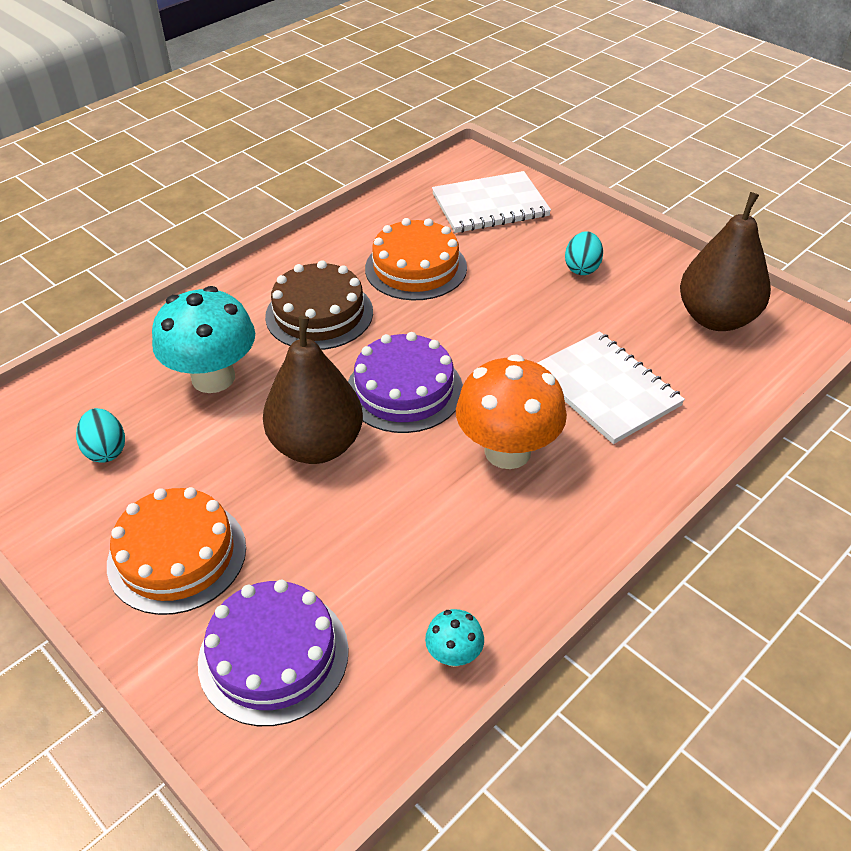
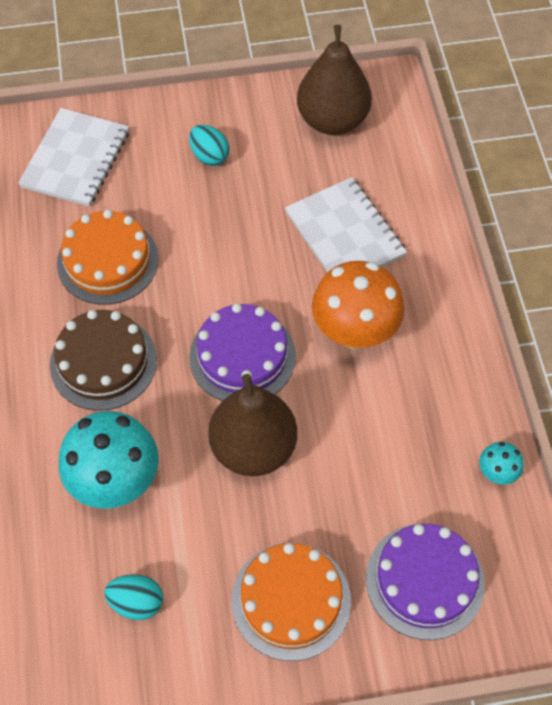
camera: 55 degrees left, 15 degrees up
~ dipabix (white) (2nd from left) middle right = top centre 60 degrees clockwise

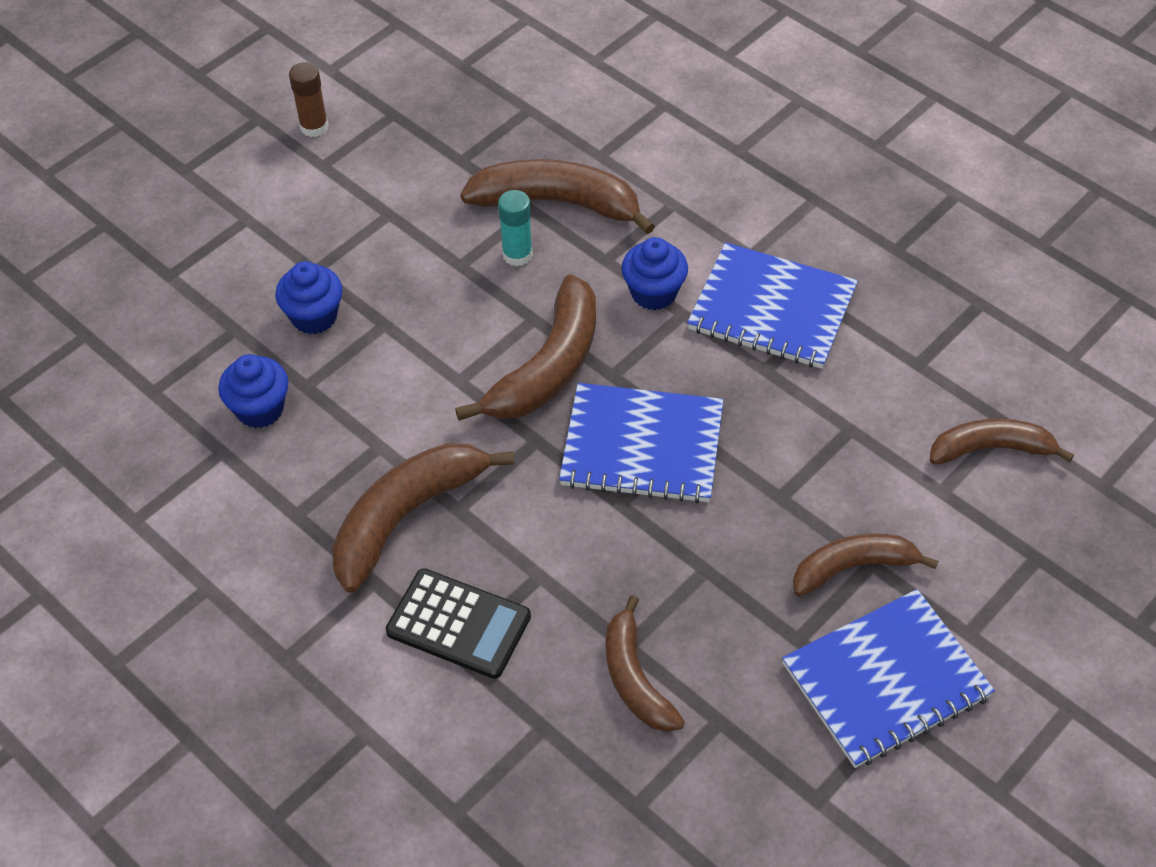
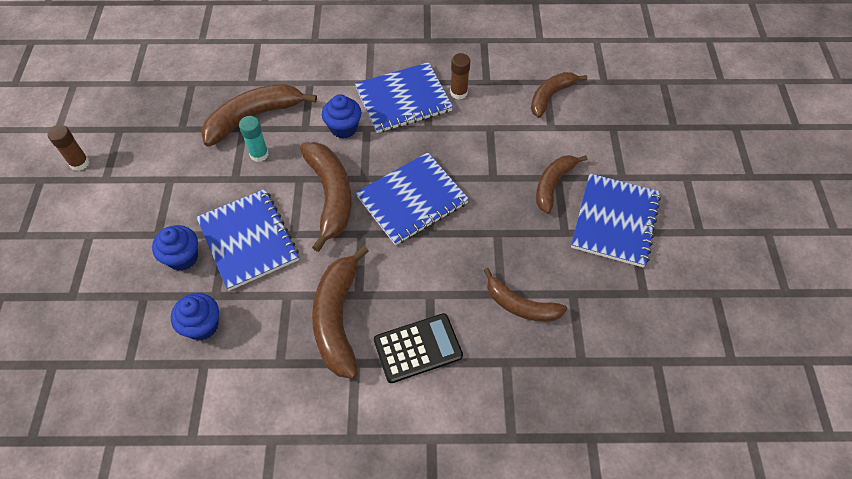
camera: 45 degrees left, 5 degrees up
+ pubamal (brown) (2nd from left) top centre
+ dipabix (blue) (1st from left) middle left

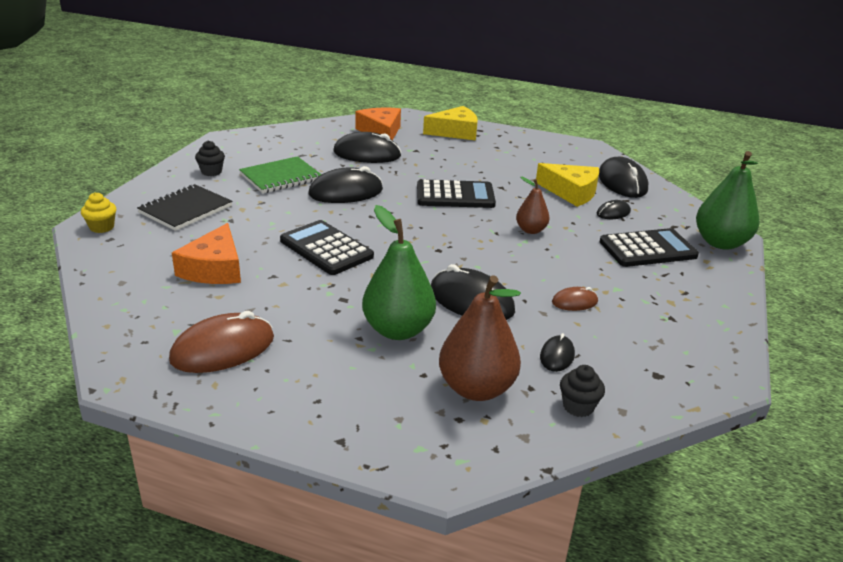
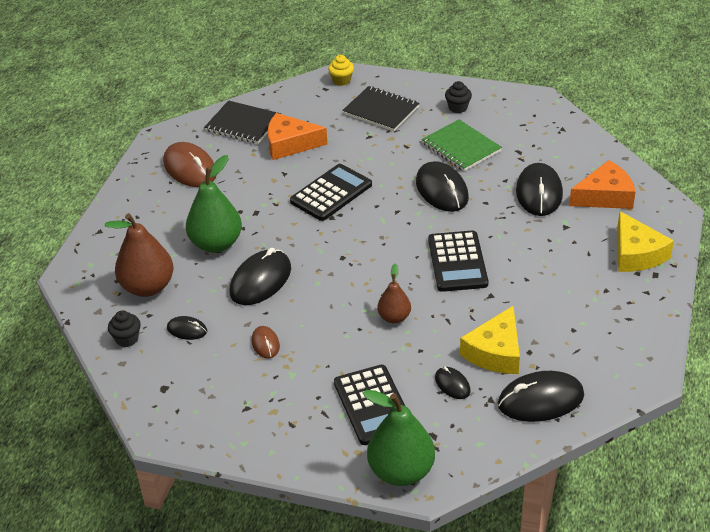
camera: 90 degrees right, 10 degrees up
+ dipabix (black) (1st from left) top centre

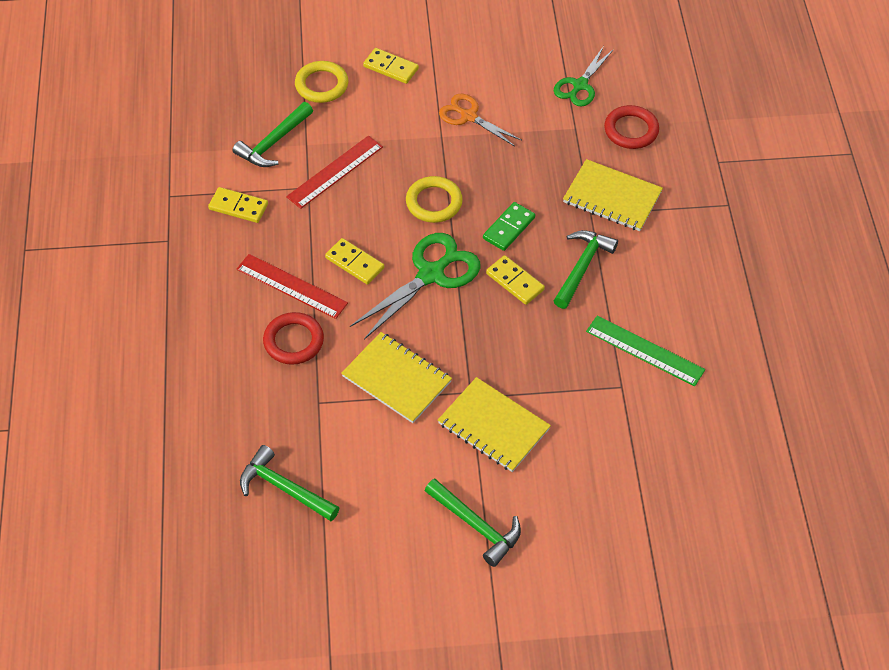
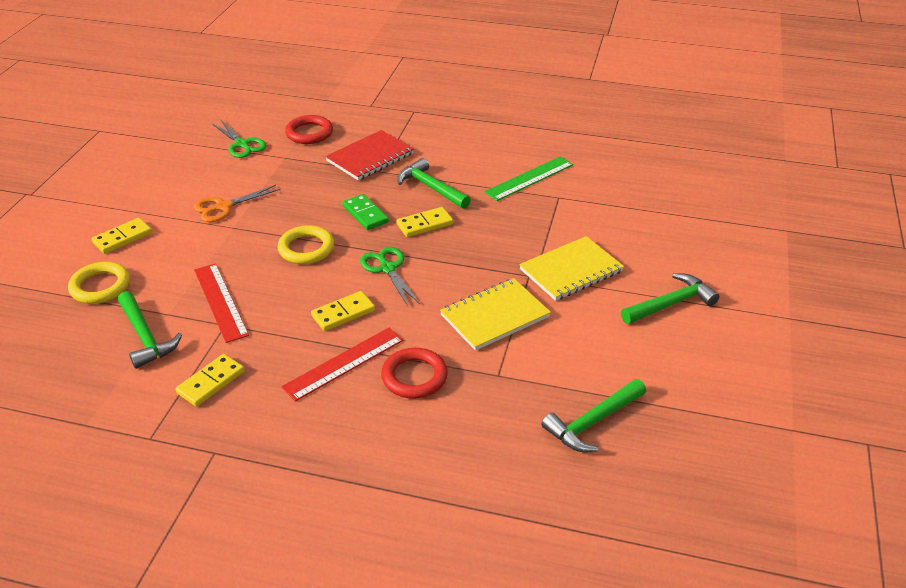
camera: 70 degrees left, 15 degrees down
~ dipabix (yellow) (3rd from left) top right to dipabix (red) top centre
~ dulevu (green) (1st from left in the first image) centre = centre x0.64

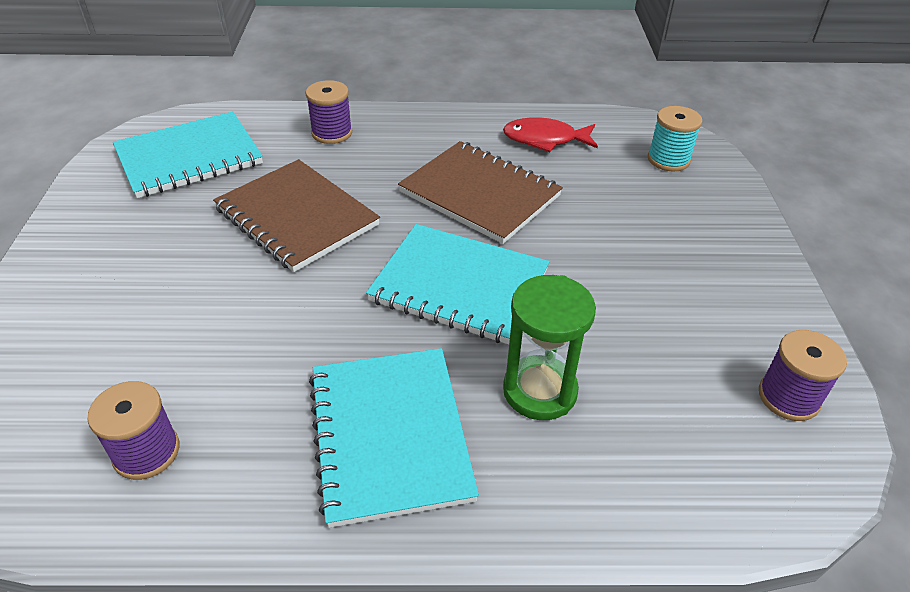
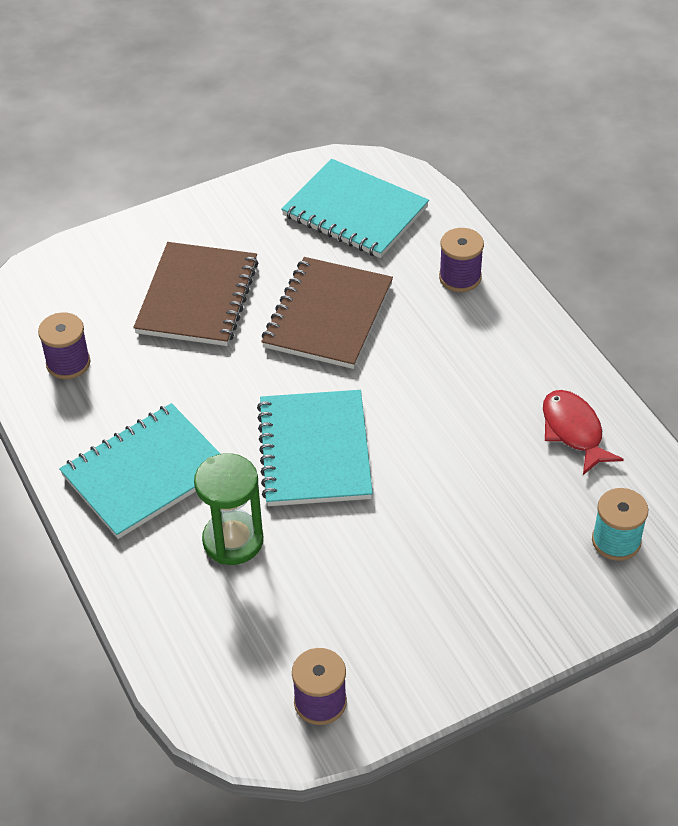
camera: 65 degrees right, 5 degrees up
~ dipabix (brown) (2nd from left in the first image) top centre to dipabix (brown) (1st from left) middle left

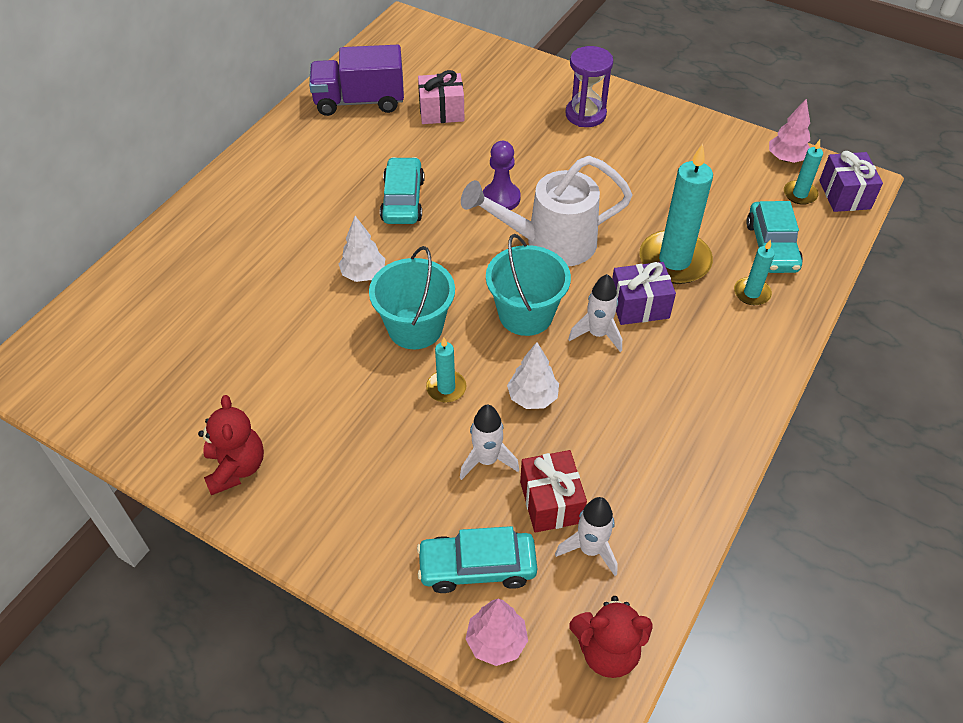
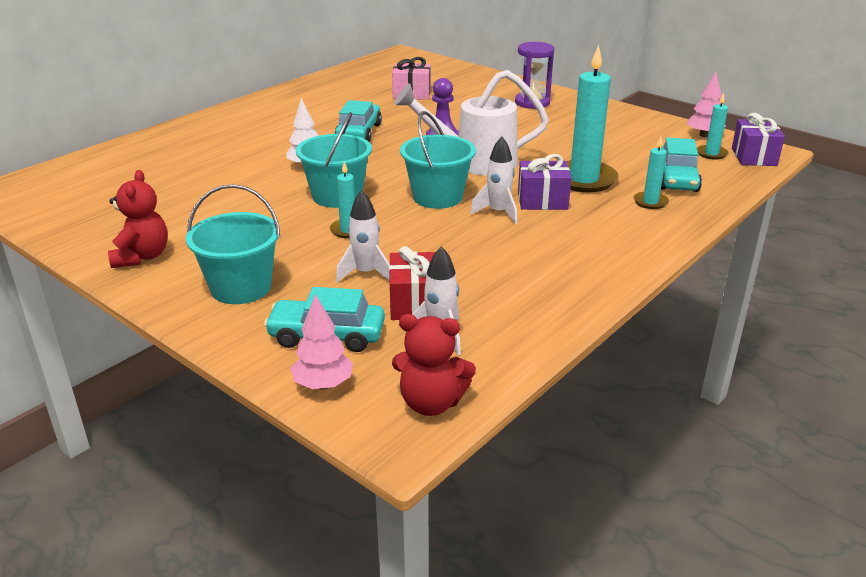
camera: 10 degrees right, 20 degrees down
- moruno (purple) top centre
- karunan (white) (2nd from left) centre
+ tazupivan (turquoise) (1st from left) middle left

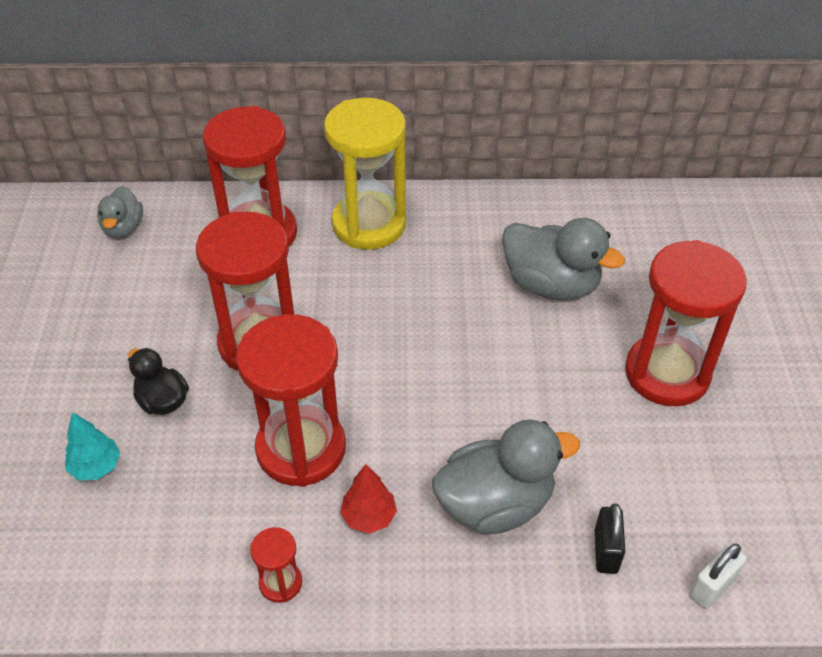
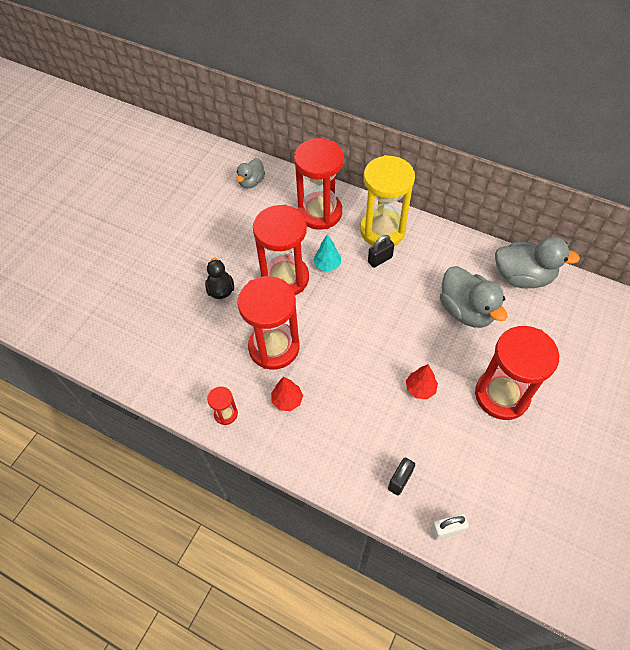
camera: 30 degrees right, 10 degrees up
~ karunan (turquoise) bottom left to centre
~ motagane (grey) (2nd from left in the first image) bottom centre to motagane (grey) (3rd from left) middle right
+ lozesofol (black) (1st from left) centre
+ karunan (red) (2nd from left) middle right

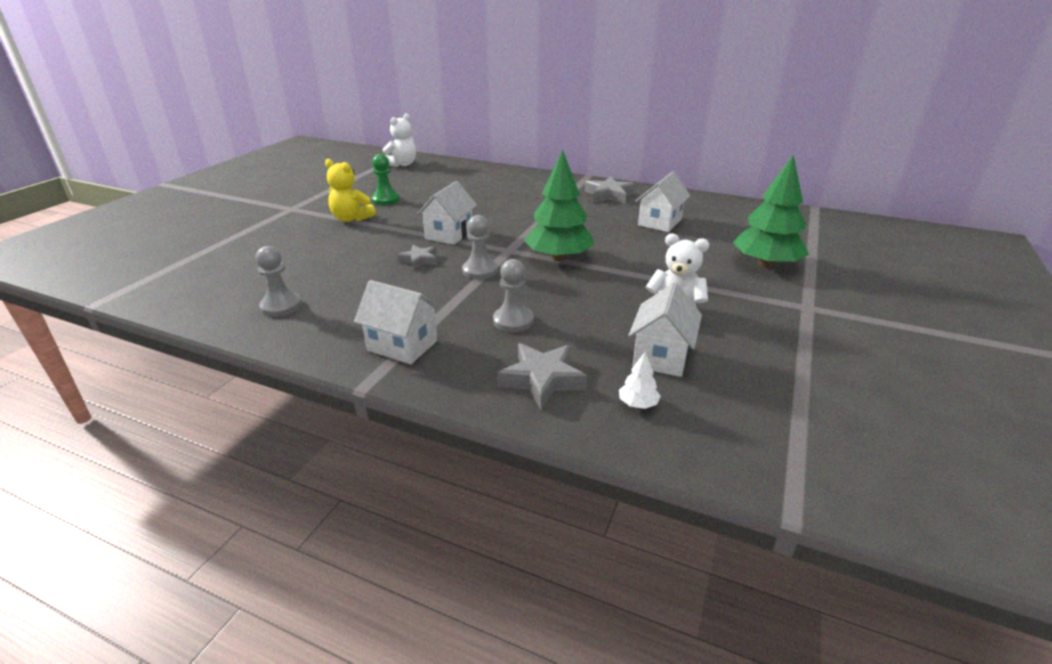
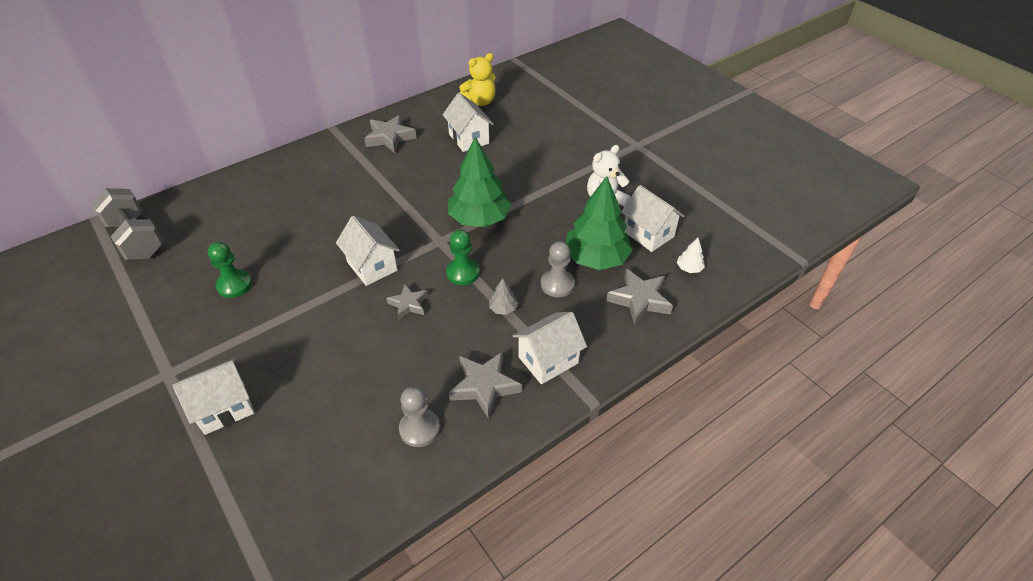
camera: 60 degrees left, 15 degrees up
~ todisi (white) (1st from left) top centre to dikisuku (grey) middle left
~ karunan (green) (2nd from left) top right to centre
~ todisi (yellow) top left to top centre
~ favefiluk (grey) (2nd from left) centre to favefiluk (green) (2nd from left) centre
+ karunan (grey) centre
+ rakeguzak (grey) (3rd from left) centre
+ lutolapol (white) (1st from left) bottom left

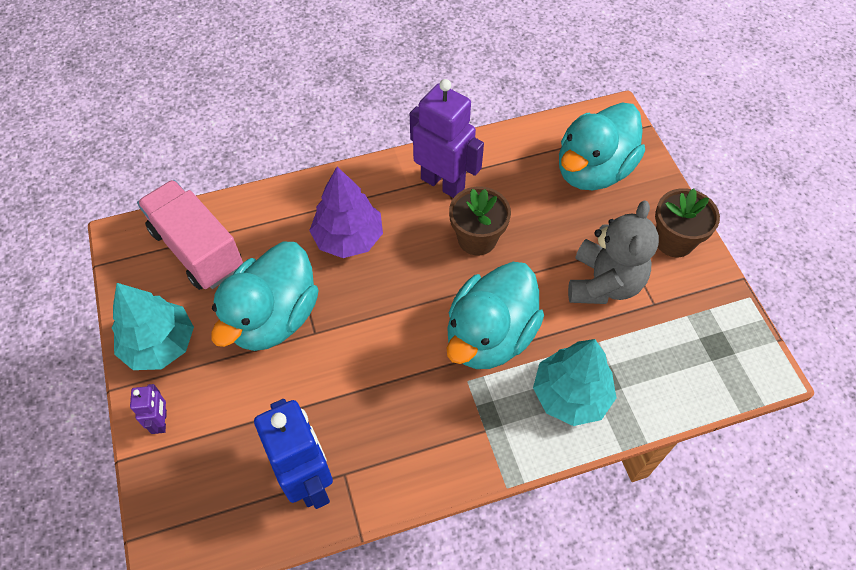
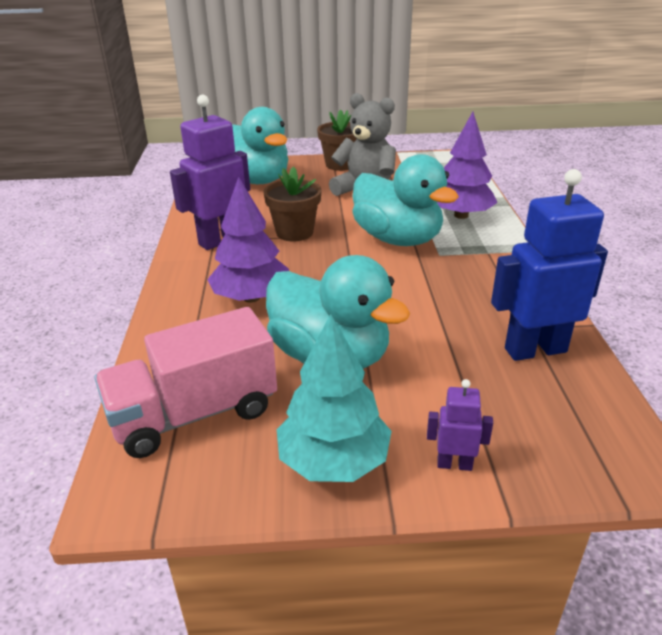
camera: 75 degrees left, 25 degrees down
~ karunan (turquoise) (2nd from left) bottom right to karunan (purple) (2nd from left) top right

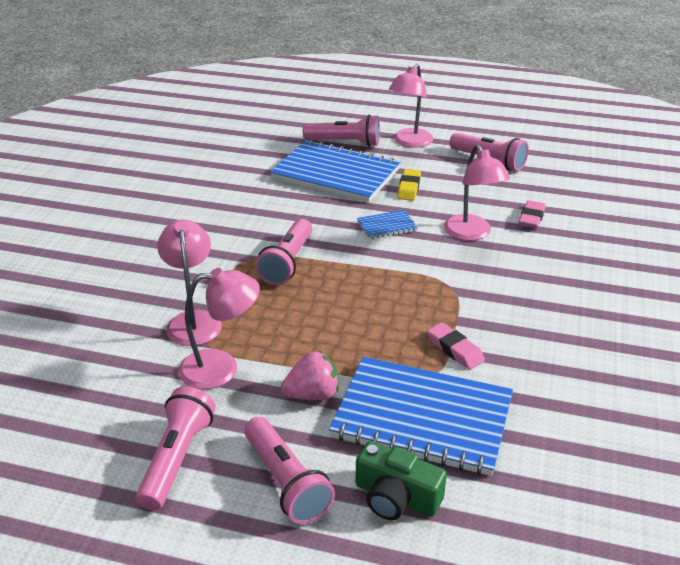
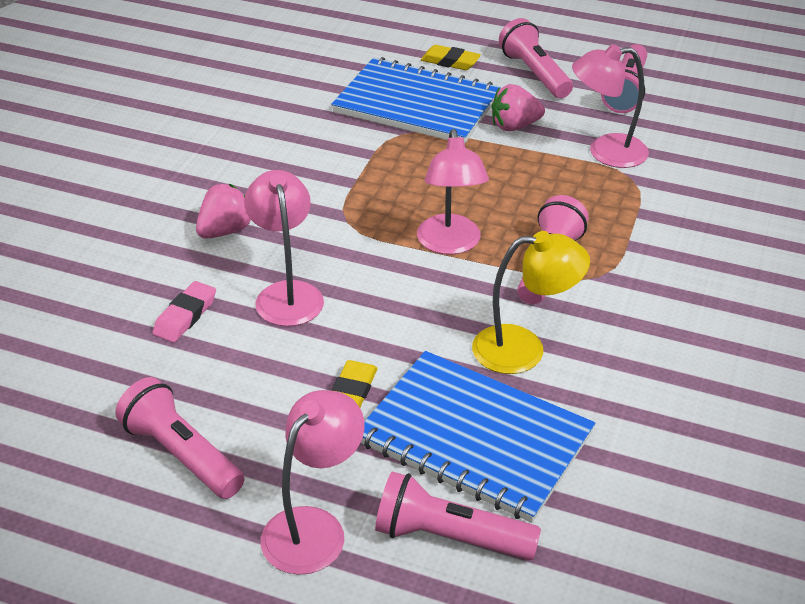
camera: 175 degrees left, 5 degrees up
- dipabix (blue) (2nd from left) centre
~ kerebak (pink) (1st from left in the first image) middle left to kerebak (pink) (3rd from left) top centre
- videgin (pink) (1st from left) middle right
~ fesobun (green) bottom centre to videgin (yellow) (2nd from left) top centre
+ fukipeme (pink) (1st from left) middle left
+ kerebak (yellow) centre

